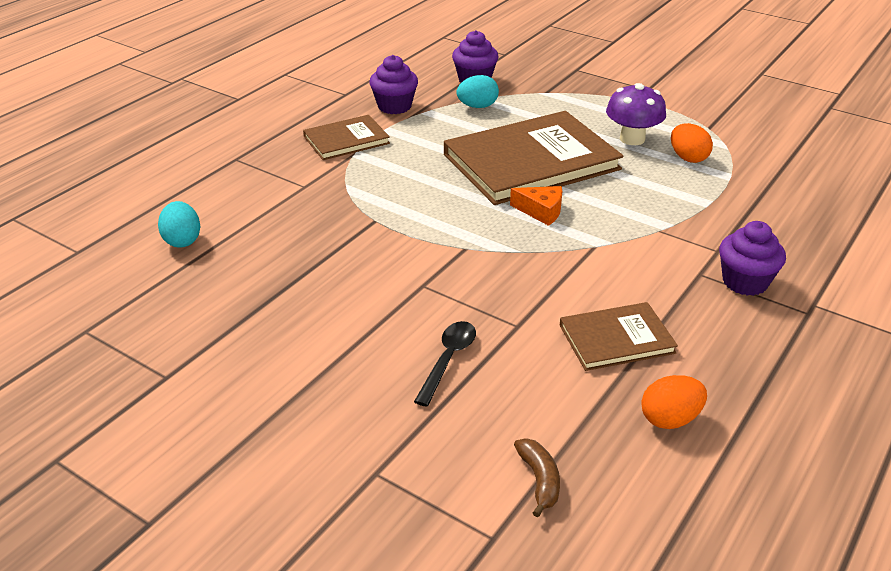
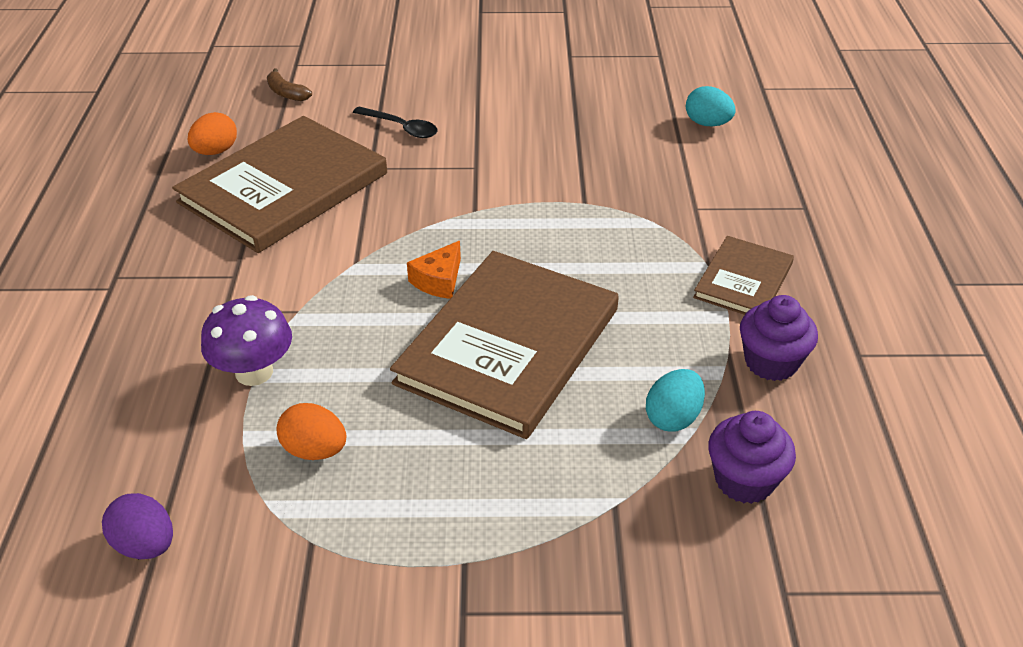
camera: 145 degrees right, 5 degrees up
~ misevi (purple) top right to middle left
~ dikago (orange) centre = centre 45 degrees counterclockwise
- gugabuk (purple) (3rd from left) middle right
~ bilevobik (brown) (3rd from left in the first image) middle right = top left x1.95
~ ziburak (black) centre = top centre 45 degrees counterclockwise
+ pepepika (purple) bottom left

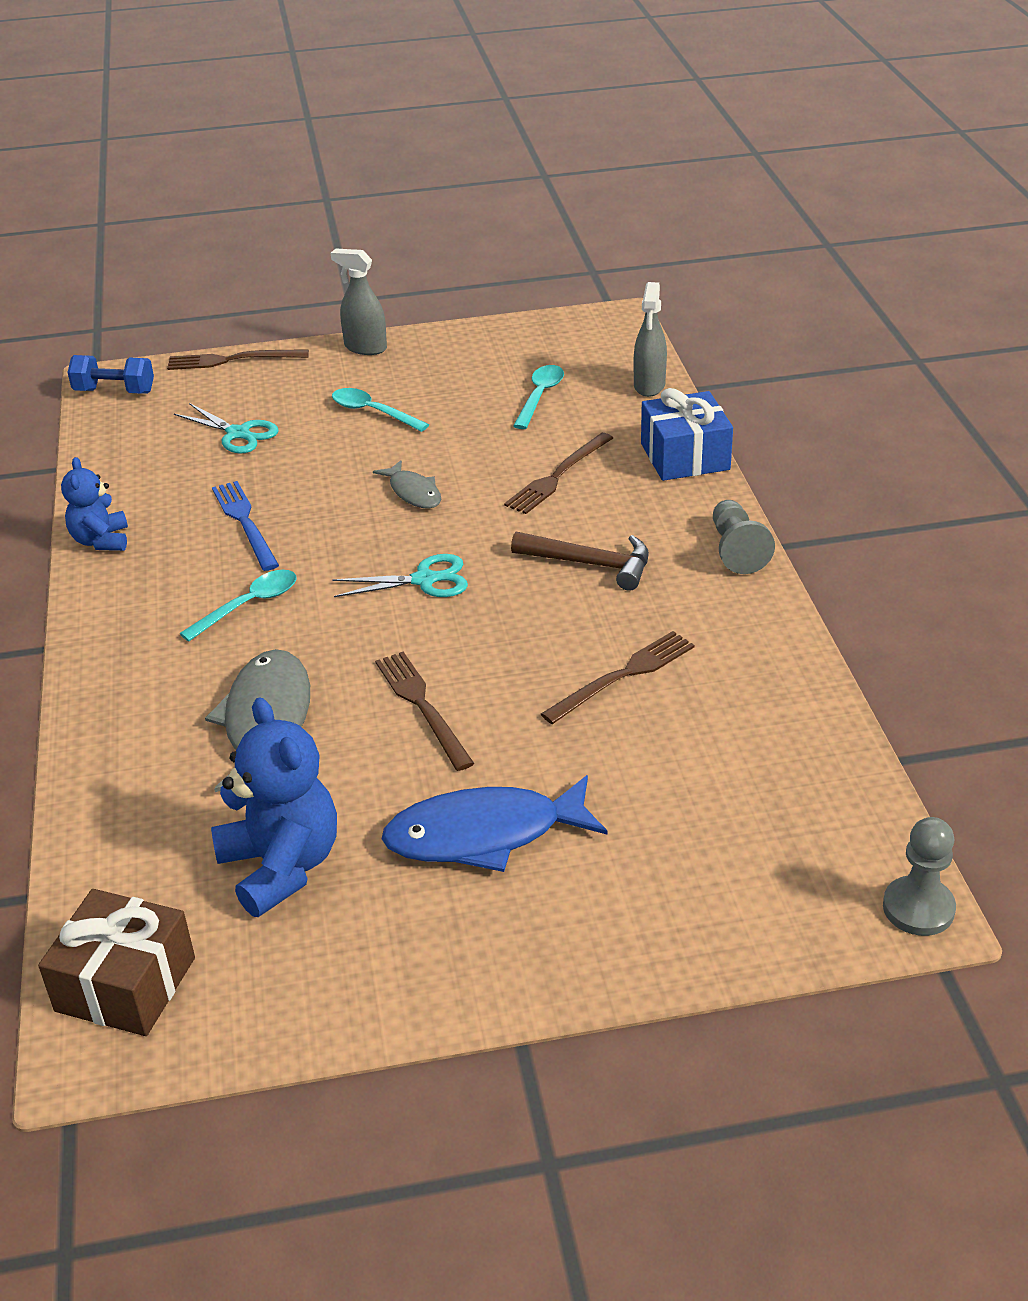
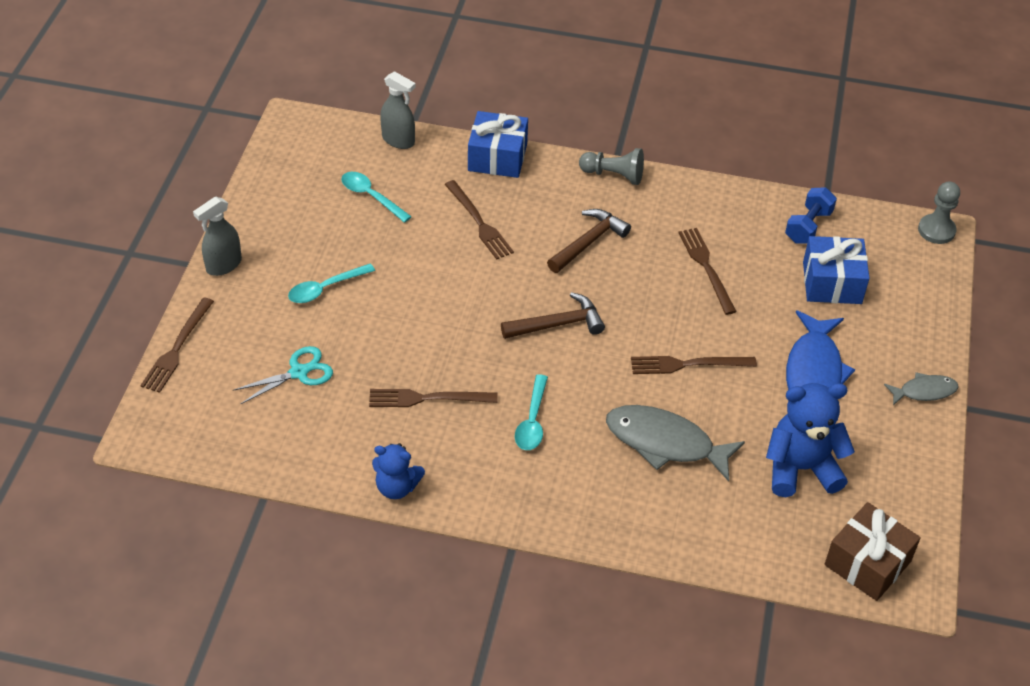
camera: 70 degrees left, 10 degrees up
~ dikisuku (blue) top left to top right
~ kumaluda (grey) (2nd from left) centre to middle right
~ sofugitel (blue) middle left to sofugitel (brown) (2nd from left) centre
~ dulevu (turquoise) (2nd from left) centre to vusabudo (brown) (1st from left) centre
~ ziburak (turquoise) (1st from left in the first image) middle left = centre 150 degrees counterclockwise
+ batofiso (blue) (2nd from left) middle right

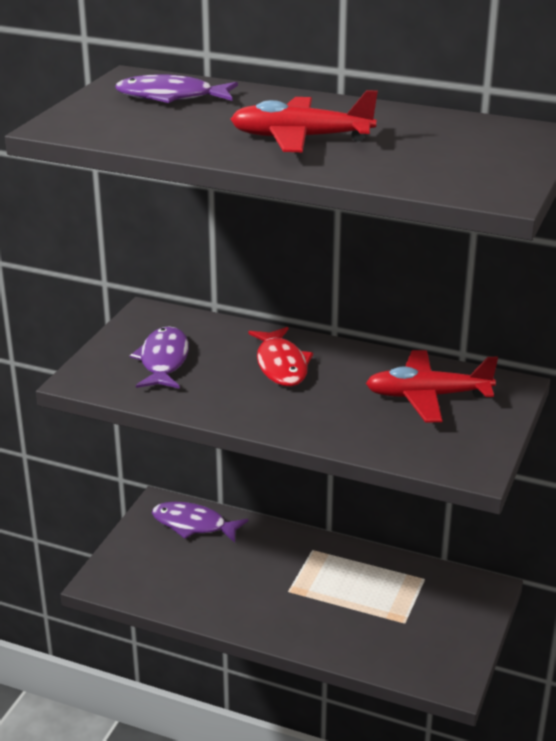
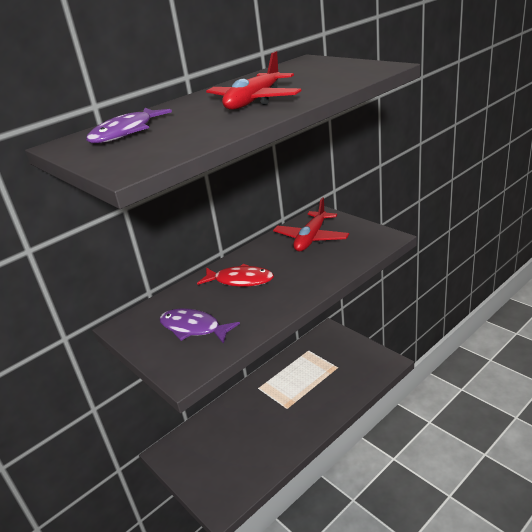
camera: 60 degrees left, 0 degrees up
- kumaluda (purple) (3rd from left) bottom centre

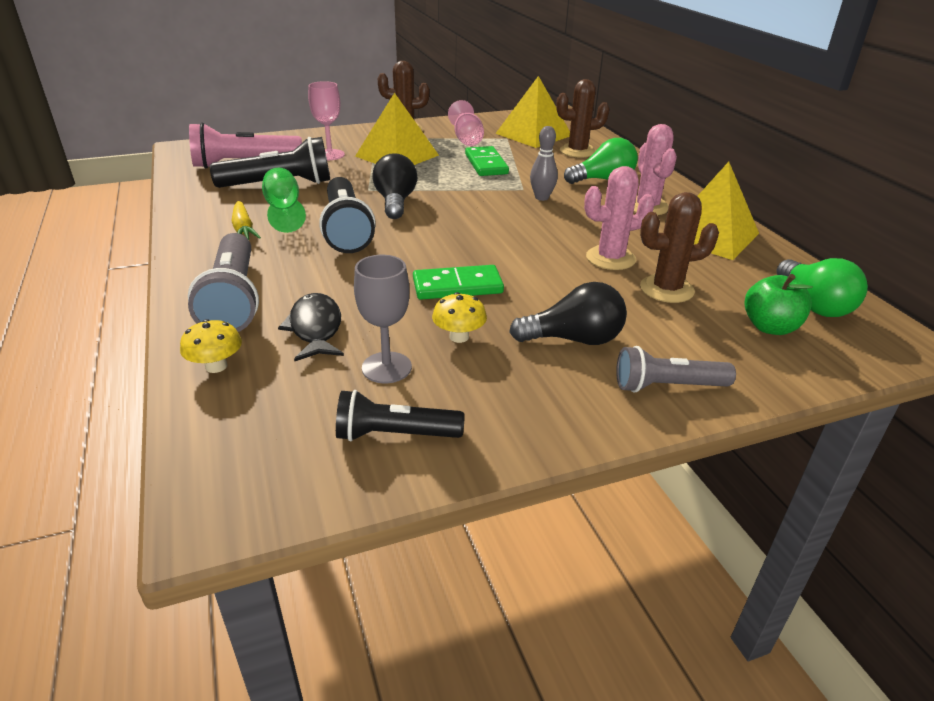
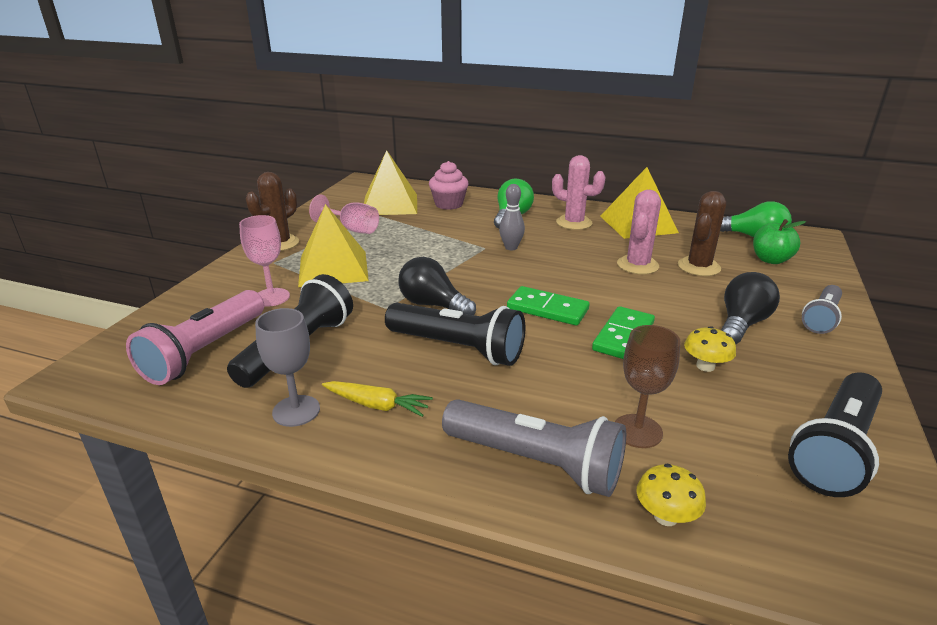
camera: 50 degrees left, 5 degrees down
~ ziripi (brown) (2nd from left) top centre to gugabuk (pink) top centre
~ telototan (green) (2nd from left in the first image) top centre to telototan (green) (1st from left) centre
- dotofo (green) top left
~ dotofo (grey) centre to middle left
~ kumaluda (black) middle left to dotofo (brown) middle right
~ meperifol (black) (3rd from left) centre = bottom right x1.58

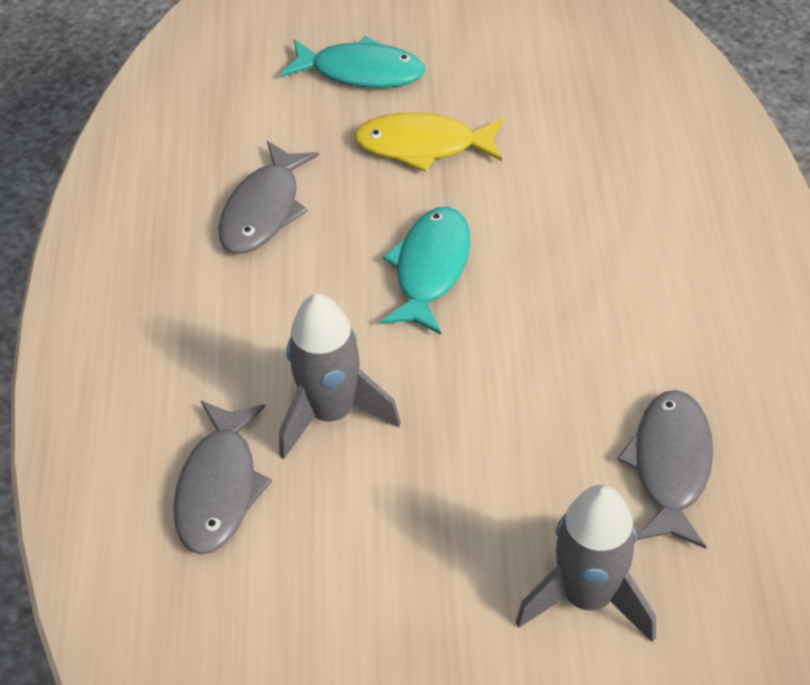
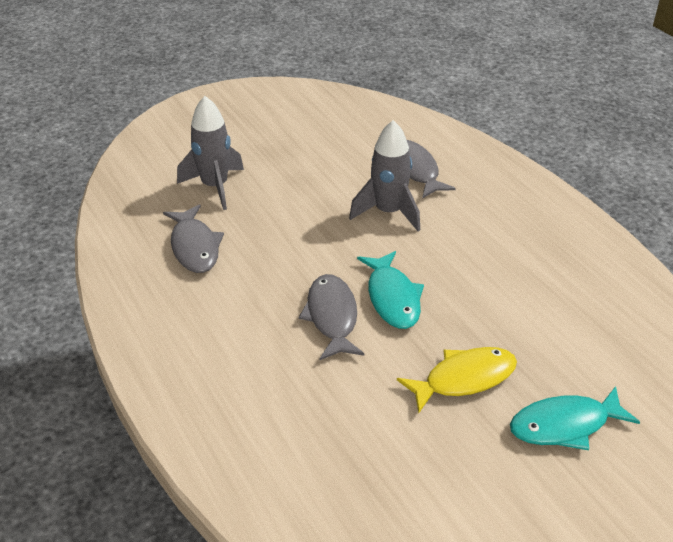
camera: 150 degrees right, 10 degrees down
~ kumaluda (grey) (2nd from left) top left to centre

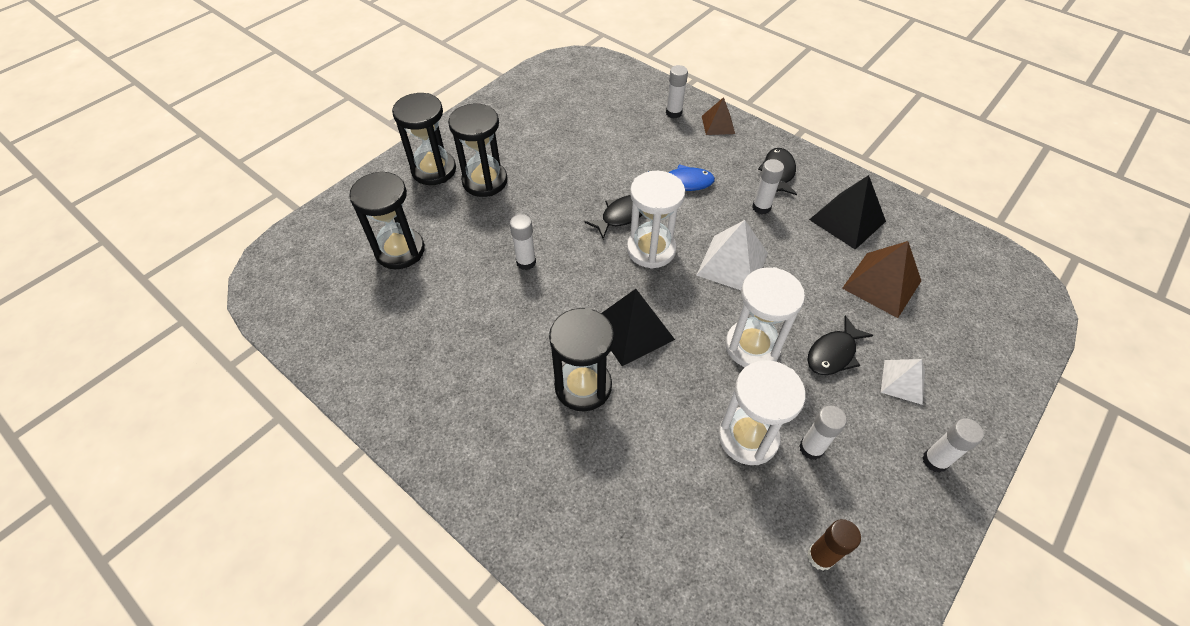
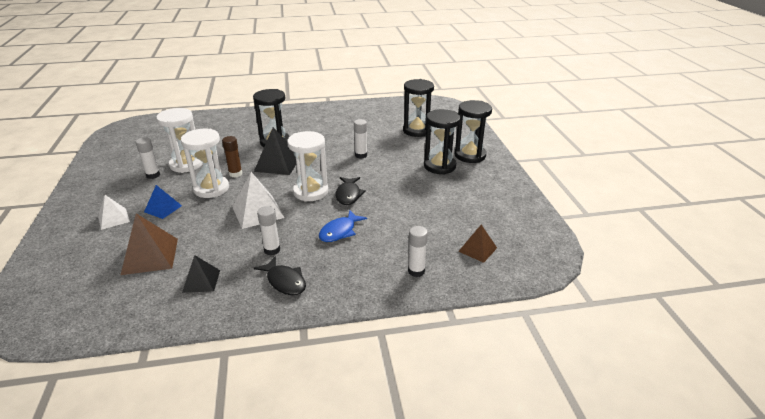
camera: 130 degrees right, 20 degrees down
~ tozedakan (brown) (1st from left in the first image) top centre to tozedakan (brown) (2nd from left) centre
~ tozedakan (black) (2nd from left in the first image) middle right = middle left x0.61
~ kumaluda (black) (3rd from left) middle right to tozedakan (blue) middle left
- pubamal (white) (5th from left) bottom right
~ pubamal (brown) bottom right to middle left

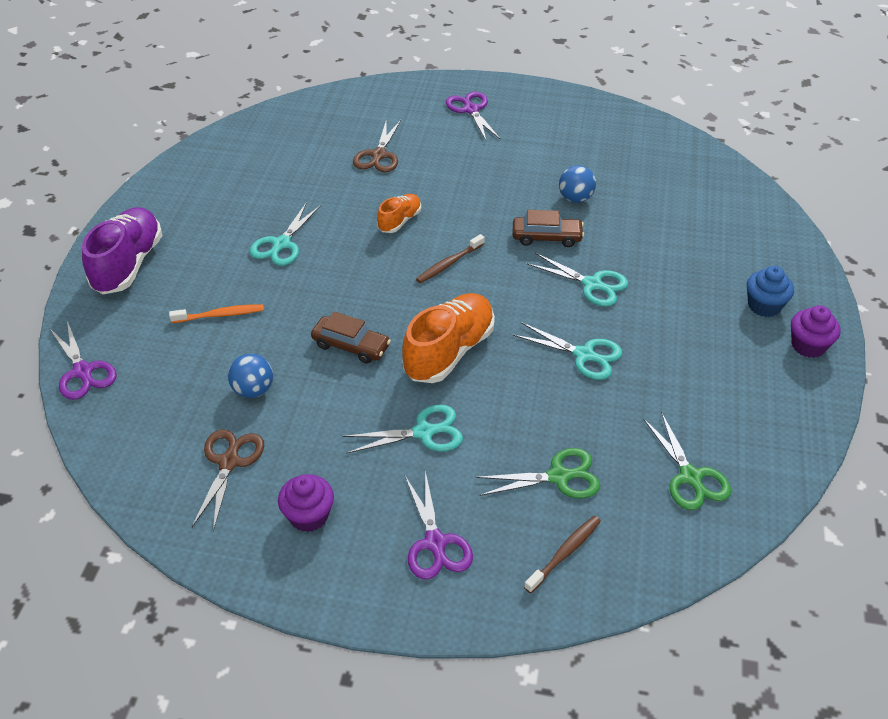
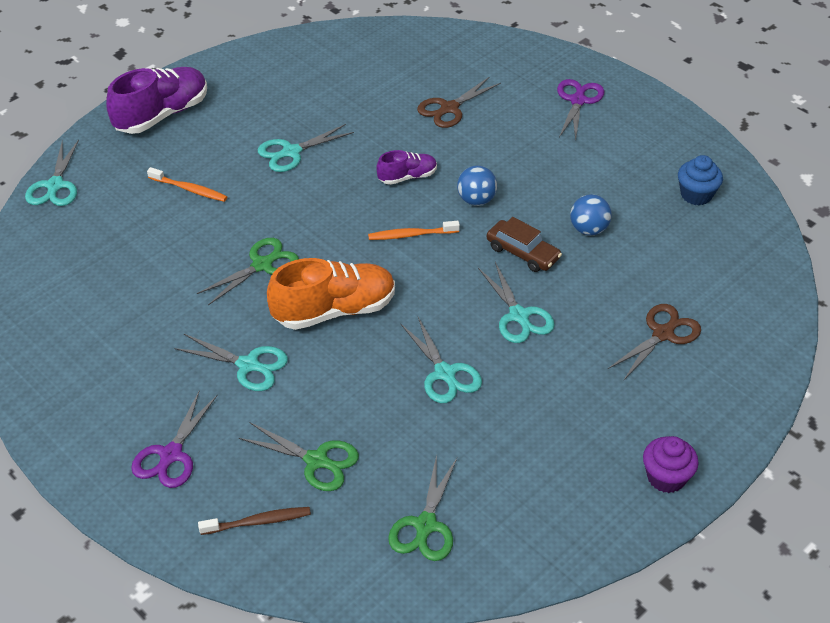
camera: 35 degrees right, 0 degrees up
~ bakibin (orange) (1st from left) top centre to bakibin (purple) (2nd from left) top centre
~ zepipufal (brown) (1st from left) centre to zepipufal (orange) (2nd from left) centre
~ gugabuk (blue) middle right to top right
~ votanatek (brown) (1st from left) centre to dulevu (green) (1st from left) middle left
~ dulevu (purple) (1st from left) middle left to dulevu (turquoise) (1st from left) top left
~ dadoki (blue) (1st from left) middle left to top centre
~ dulevu (brown) (1st from left in the first image) bottom left to dulevu (brown) (2nd from left) middle right
- gugabuk (purple) (1st from left) bottom centre

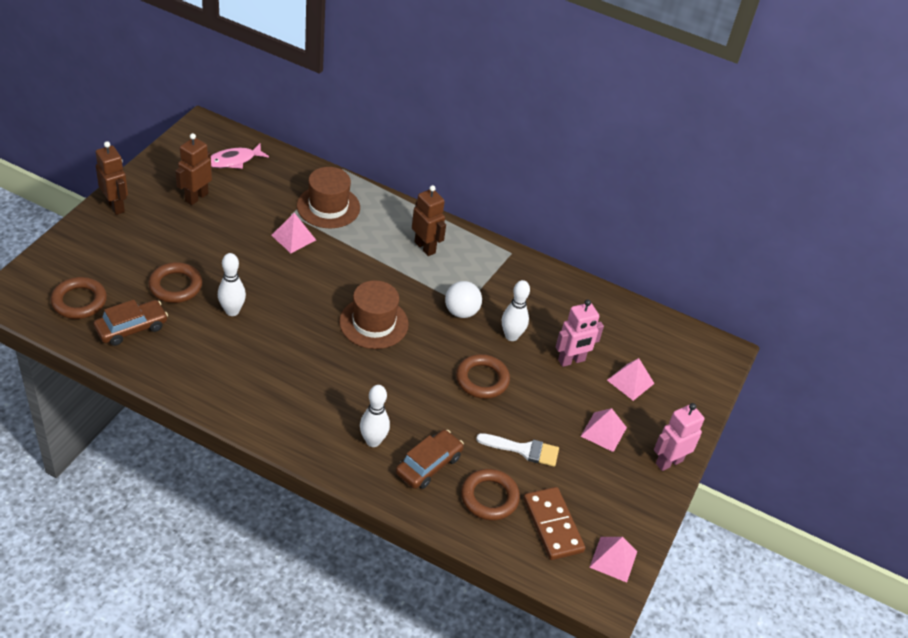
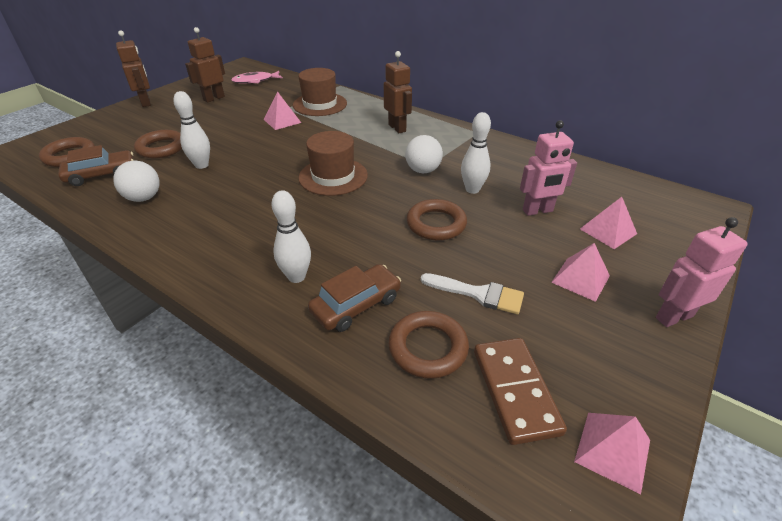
camera: 15 degrees right, 5 degrees down
+ dadoki (white) (1st from left) middle left

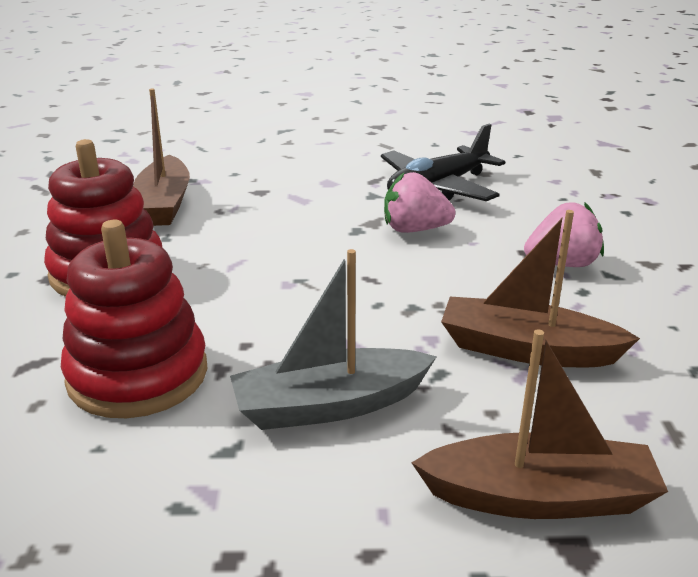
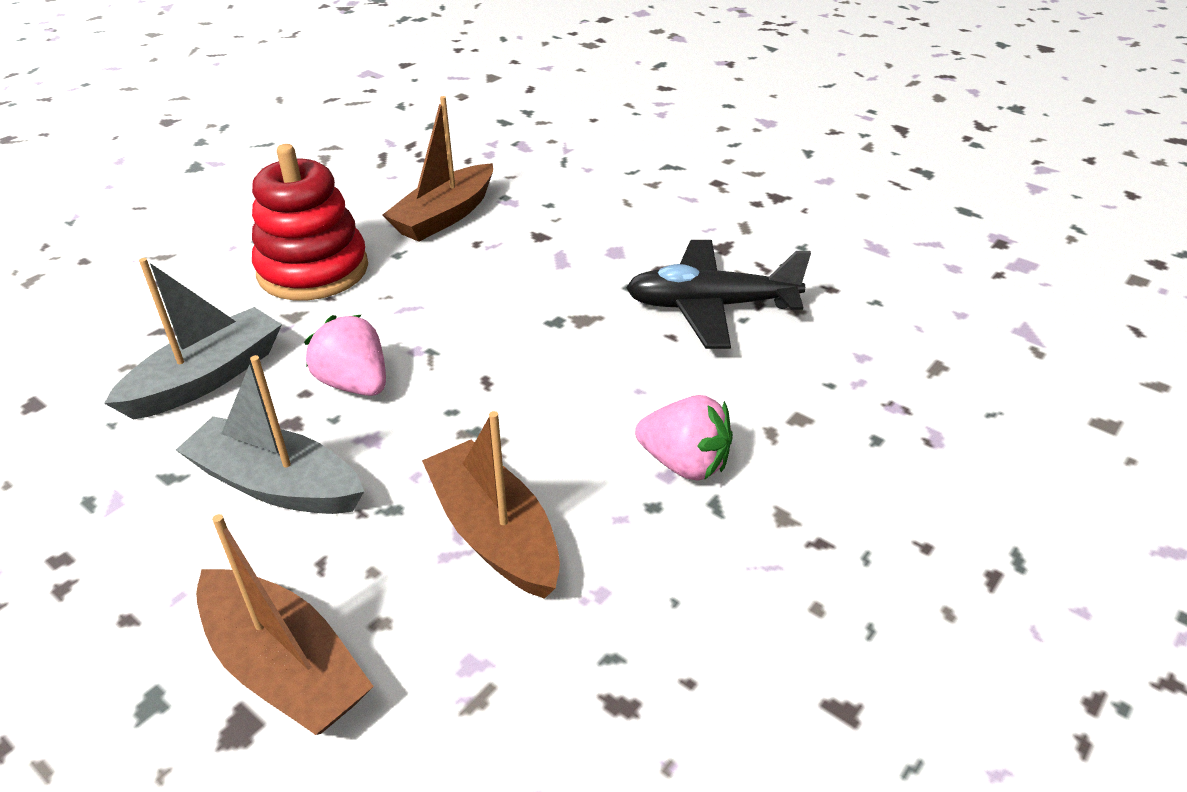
camera: 40 degrees right, 10 degrees up
~ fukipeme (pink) (1st from left) centre to middle left
~ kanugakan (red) (2nd from left) middle left to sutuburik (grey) (1st from left) middle left

